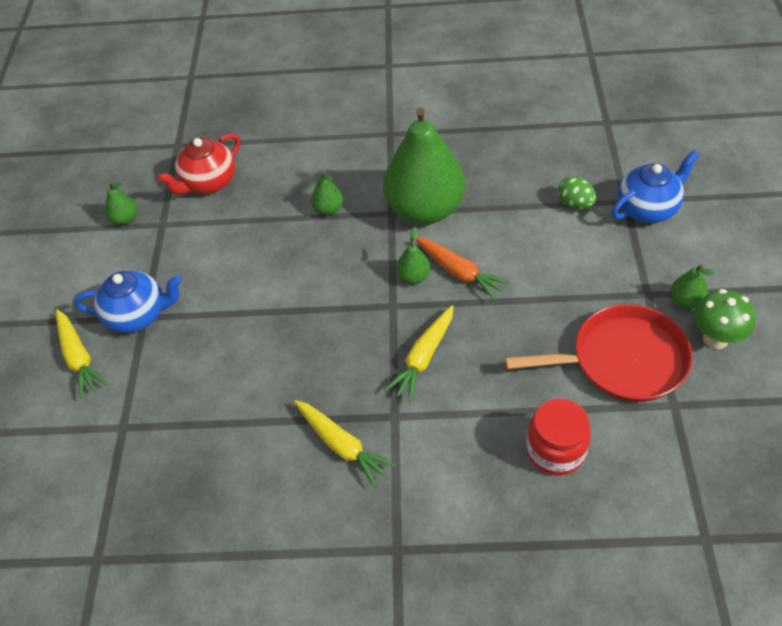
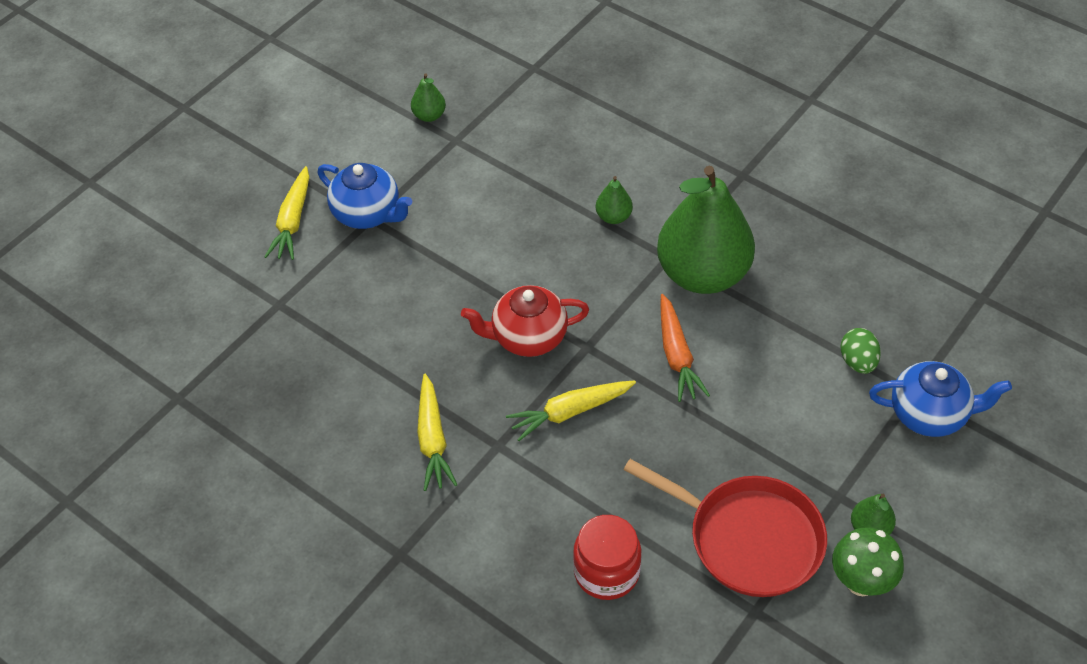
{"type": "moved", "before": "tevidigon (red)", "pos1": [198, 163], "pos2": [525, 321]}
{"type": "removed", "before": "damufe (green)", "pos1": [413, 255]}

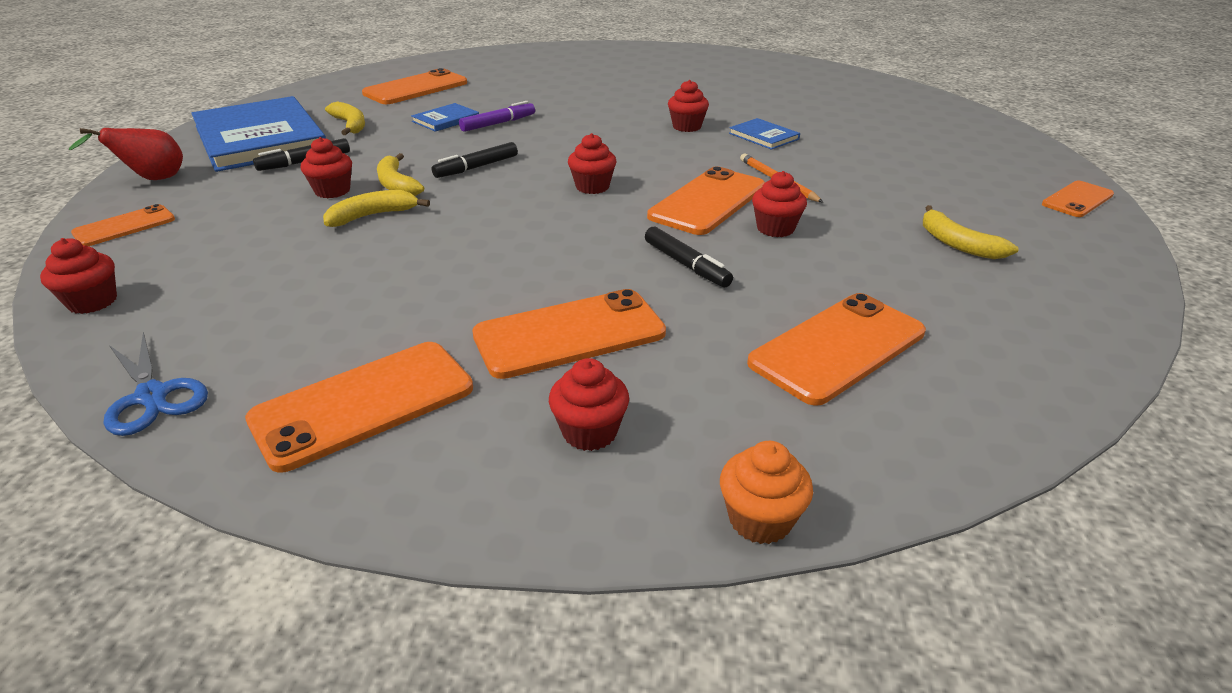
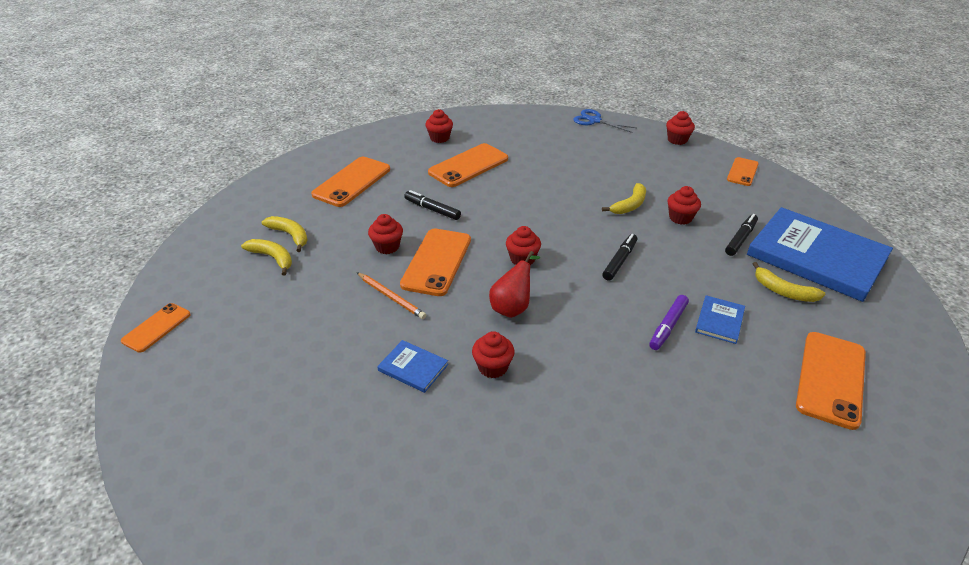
{"type": "moved", "before": "damufe (red)", "pos1": [126, 154], "pos2": [514, 284]}
{"type": "removed", "before": "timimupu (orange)", "pos1": [359, 407]}
{"type": "moved", "before": "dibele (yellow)", "pos1": [400, 174], "pos2": [285, 234]}
{"type": "removed", "before": "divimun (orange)", "pos1": [766, 492]}

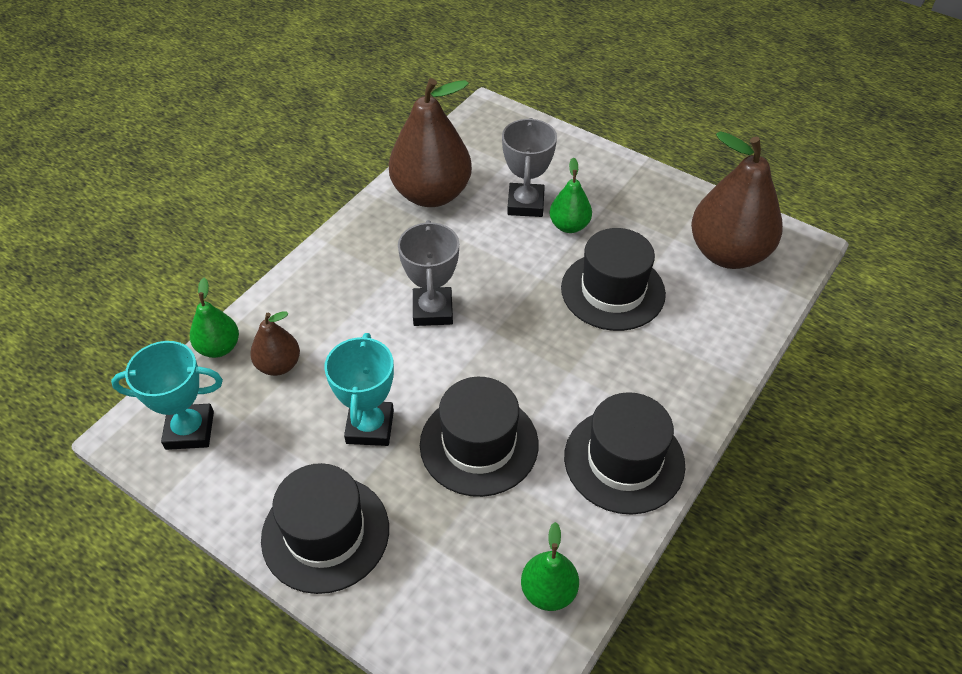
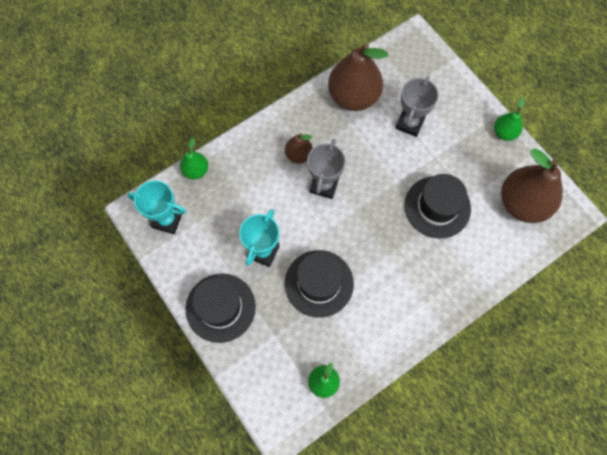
{"type": "moved", "before": "damufe (brown)", "pos1": [275, 343], "pos2": [299, 148]}
{"type": "moved", "before": "damufe (green)", "pos1": [571, 195], "pos2": [509, 119]}
{"type": "removed", "before": "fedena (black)", "pos1": [624, 453]}

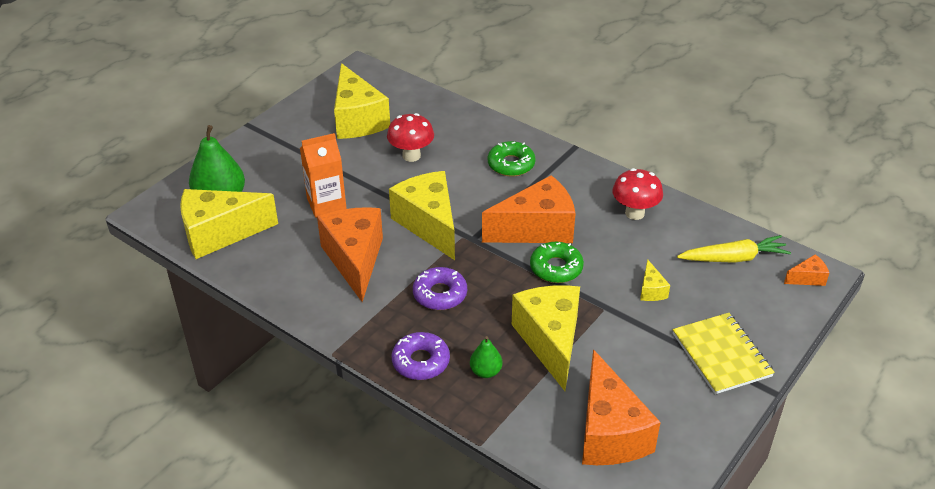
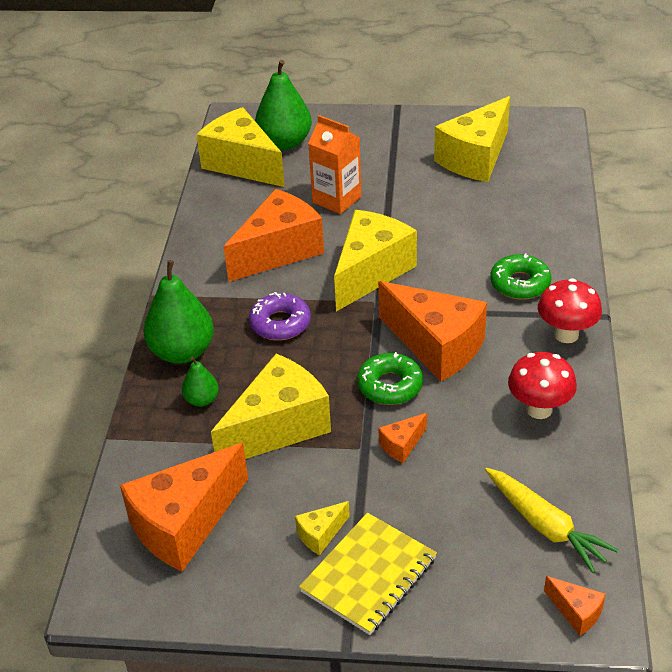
{"type": "moved", "before": "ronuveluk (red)", "pos1": [410, 137], "pos2": [570, 310]}
{"type": "replaced", "before": "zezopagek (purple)", "after": "damufe (green)", "pos1": [421, 356], "pos2": [178, 312]}
{"type": "moved", "before": "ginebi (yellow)", "pos1": [655, 280], "pos2": [322, 528]}
{"type": "added", "after": "ginebi (orange)", "pos2": [403, 438]}

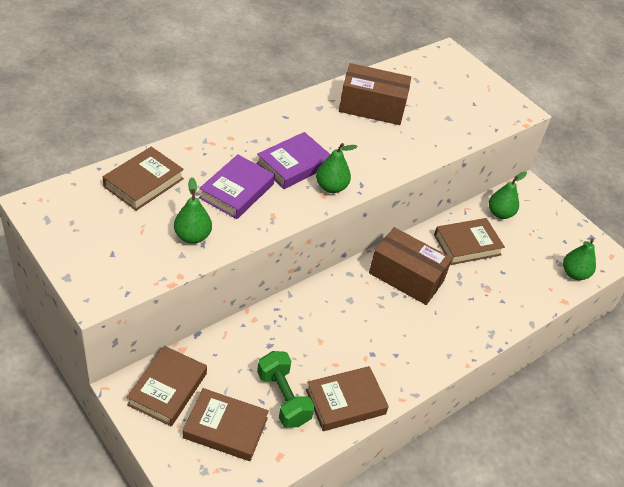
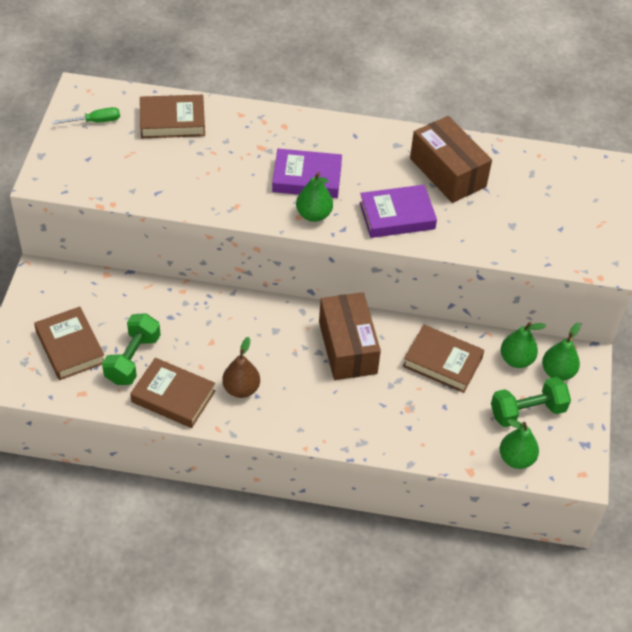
{"type": "removed", "before": "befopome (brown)", "pos1": [167, 386]}
{"type": "moved", "before": "damufe (green)", "pos1": [193, 210], "pos2": [561, 352]}
{"type": "moved", "before": "befopome (purple)", "pos1": [237, 186], "pos2": [398, 211]}
{"type": "added", "after": "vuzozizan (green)", "pos2": [86, 115]}
{"type": "added", "after": "damufe (brown)", "pos2": [241, 367]}
{"type": "added", "after": "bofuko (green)", "pos2": [531, 402]}

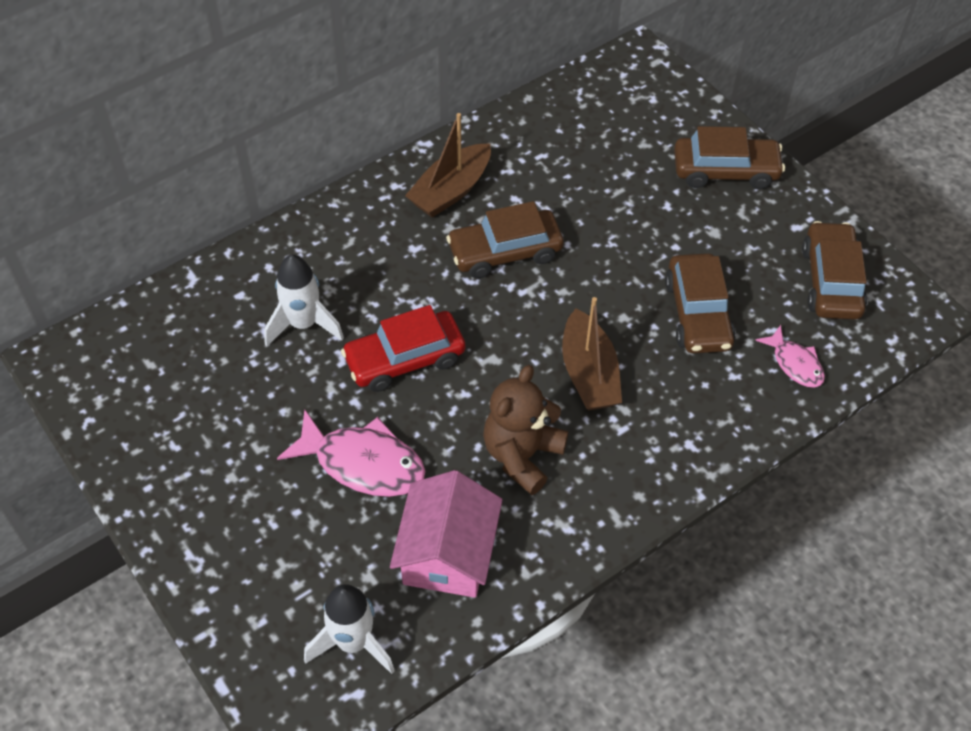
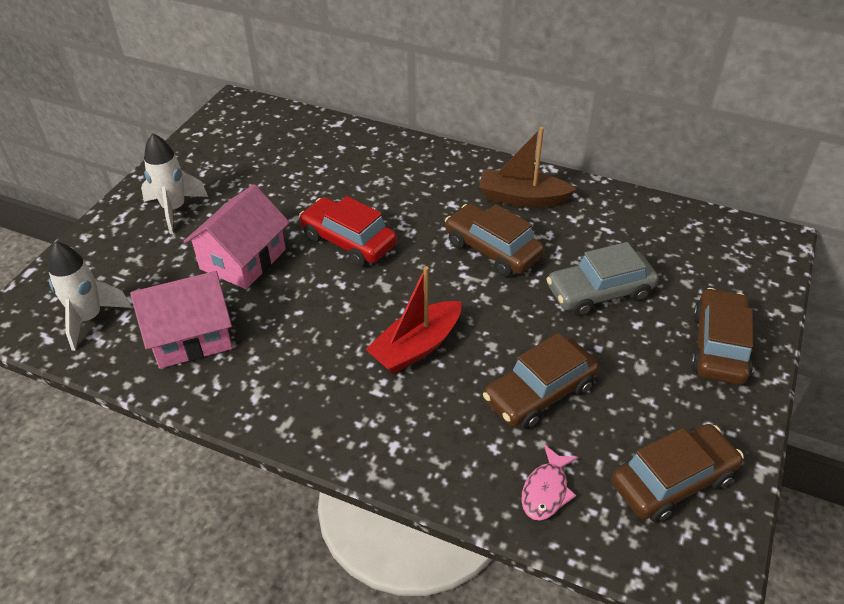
{"type": "moved", "before": "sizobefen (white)", "pos1": [304, 301], "pos2": [174, 183]}
{"type": "replaced", "before": "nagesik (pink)", "after": "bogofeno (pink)", "pos1": [351, 453], "pos2": [236, 236]}
{"type": "removed", "before": "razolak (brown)", "pos1": [525, 430]}
{"type": "recoloured", "before": "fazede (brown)", "after": "fazede (red)", "pos1": [592, 353], "pos2": [413, 320]}
{"type": "turned", "before": "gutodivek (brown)", "pos1": [729, 157], "pos2": [722, 336], "turn": -135}
{"type": "added", "after": "gutodivek (grey)", "pos2": [602, 279]}

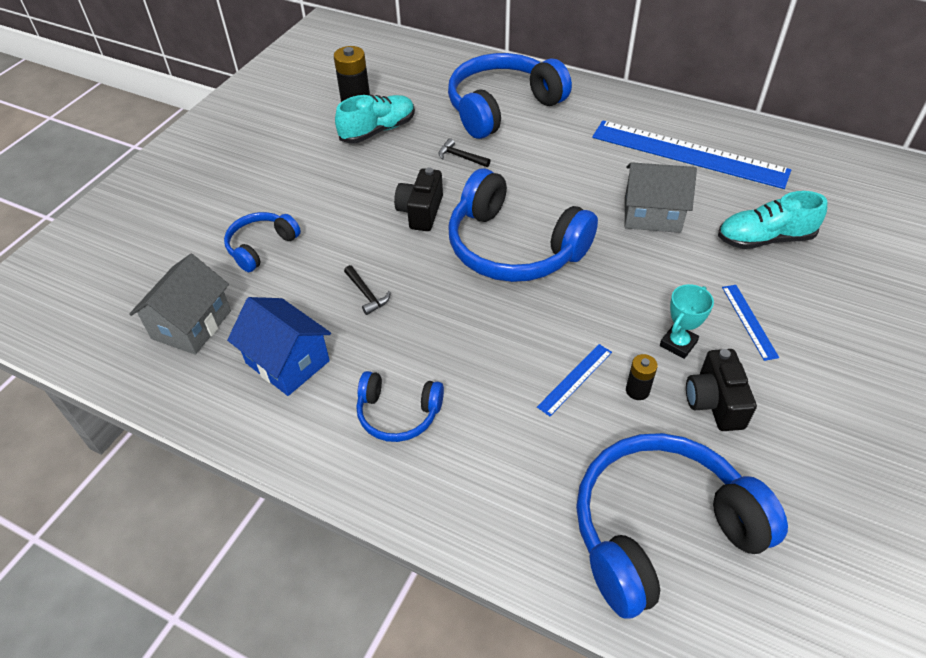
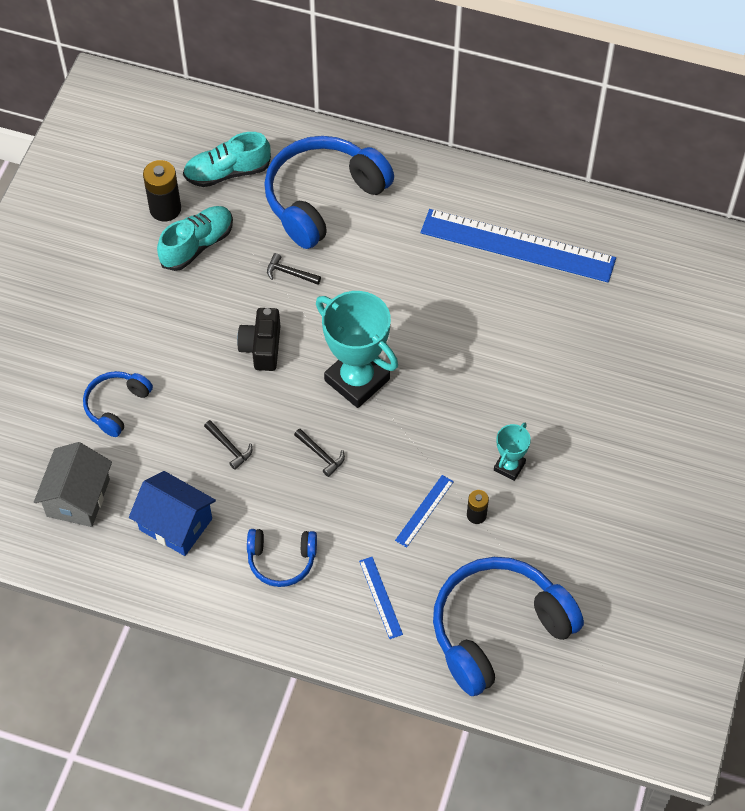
{"type": "replaced", "before": "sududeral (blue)", "after": "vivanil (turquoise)", "pos1": [523, 225], "pos2": [357, 349]}
{"type": "removed", "before": "bogofeno (grey)", "pos1": [661, 197]}
{"type": "removed", "before": "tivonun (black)", "pos1": [721, 390]}
{"type": "moved", "before": "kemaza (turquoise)", "pos1": [772, 220], "pos2": [227, 159]}
{"type": "moved", "before": "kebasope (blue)", "pos1": [750, 323], "pos2": [381, 598]}
{"type": "added", "after": "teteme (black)", "pos2": [319, 453]}

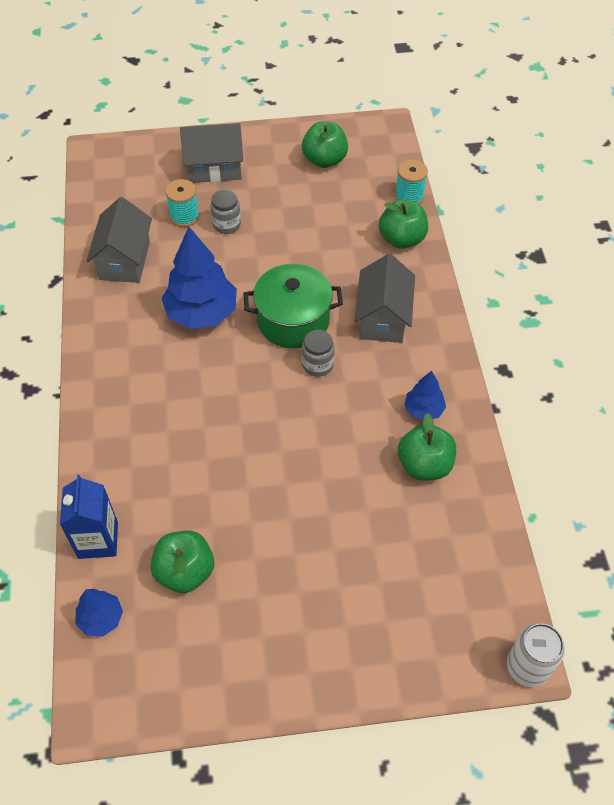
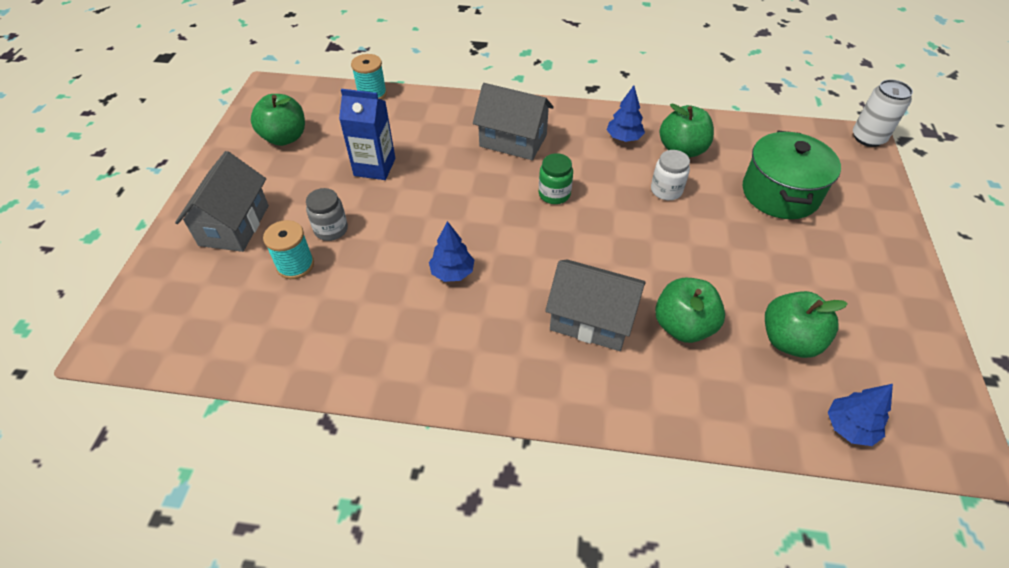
{"type": "moved", "before": "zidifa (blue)", "pos1": [89, 516], "pos2": [367, 134]}
{"type": "moved", "before": "bogofeno (grey)", "pos1": [119, 240], "pos2": [595, 305]}
{"type": "resized", "before": "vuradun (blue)", "pos1": [199, 278], "pos2": [451, 251], "scale": 0.52}
{"type": "moved", "before": "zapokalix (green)", "pos1": [293, 306], "pos2": [792, 174]}
{"type": "recoloured", "before": "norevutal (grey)", "after": "norevutal (green)", "pos1": [318, 353], "pos2": [556, 178]}
{"type": "moved", "before": "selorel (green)", "pos1": [403, 224], "pos2": [690, 310]}
{"type": "added", "after": "norevutal (white)", "pos2": [670, 175]}

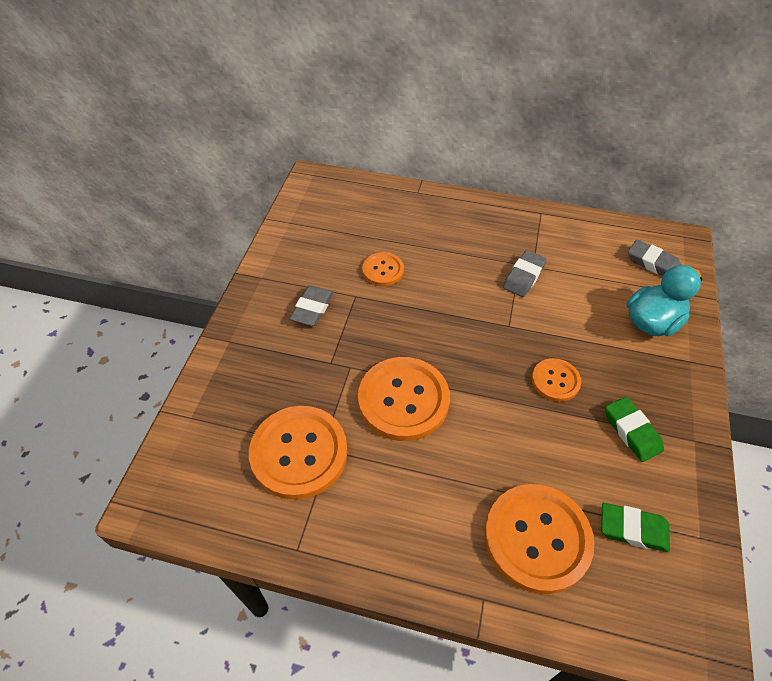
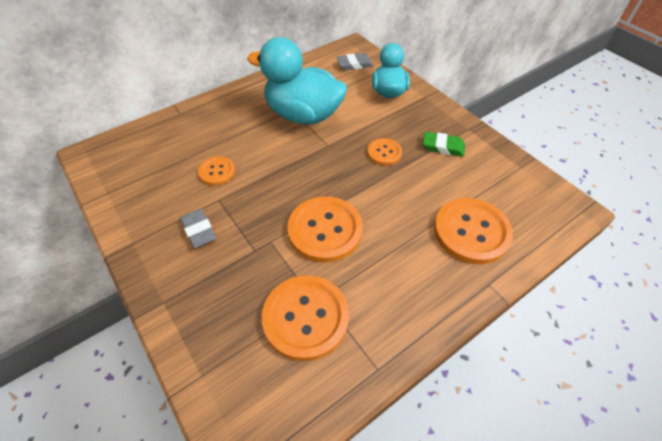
{"type": "replaced", "before": "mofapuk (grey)", "after": "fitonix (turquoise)", "pos1": [525, 273], "pos2": [297, 80]}
{"type": "removed", "before": "mofapuk (green)", "pos1": [635, 527]}

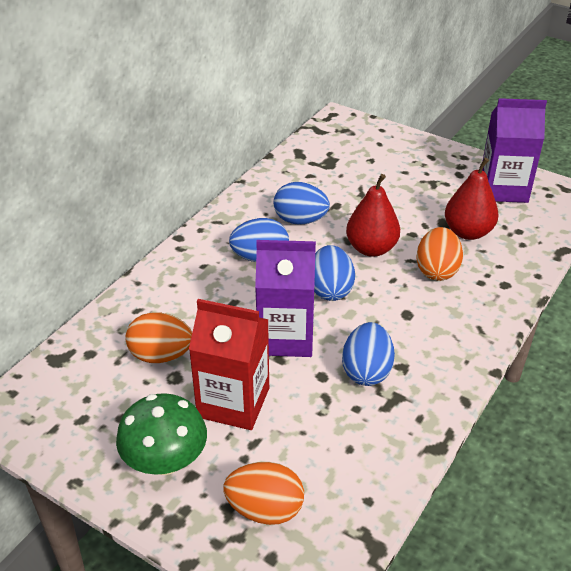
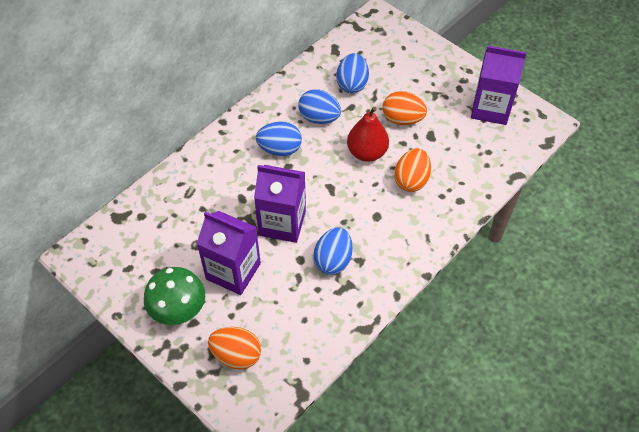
{"type": "moved", "before": "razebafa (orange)", "pos1": [158, 337], "pos2": [404, 108]}
{"type": "recoloured", "before": "zidifa (red)", "after": "zidifa (purple)", "pos1": [229, 364], "pos2": [229, 253]}
{"type": "moved", "before": "razebafa (blue)", "pos1": [334, 273], "pos2": [352, 73]}
{"type": "removed", "before": "damufe (red)", "pos1": [472, 199]}

